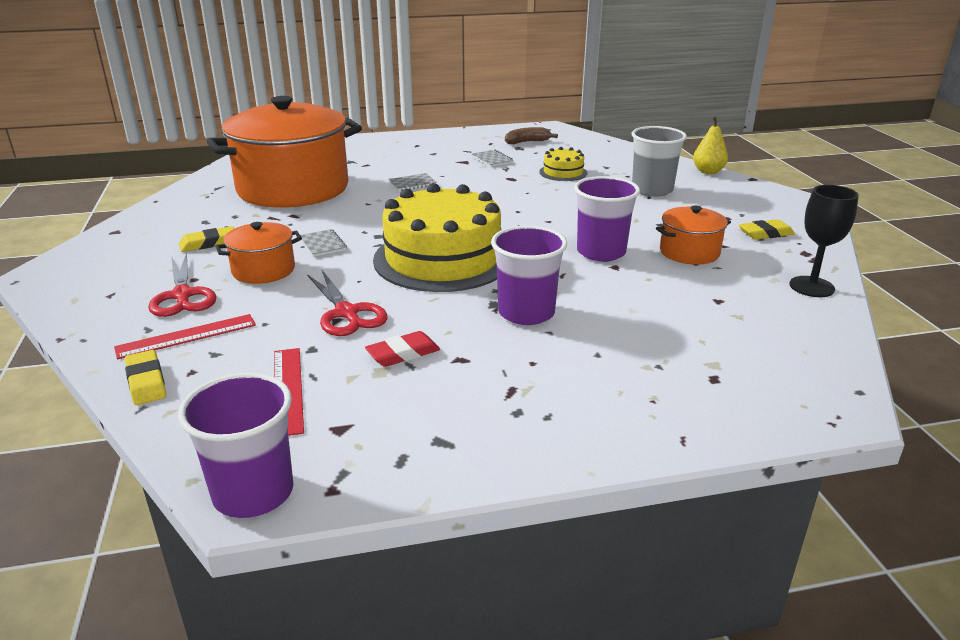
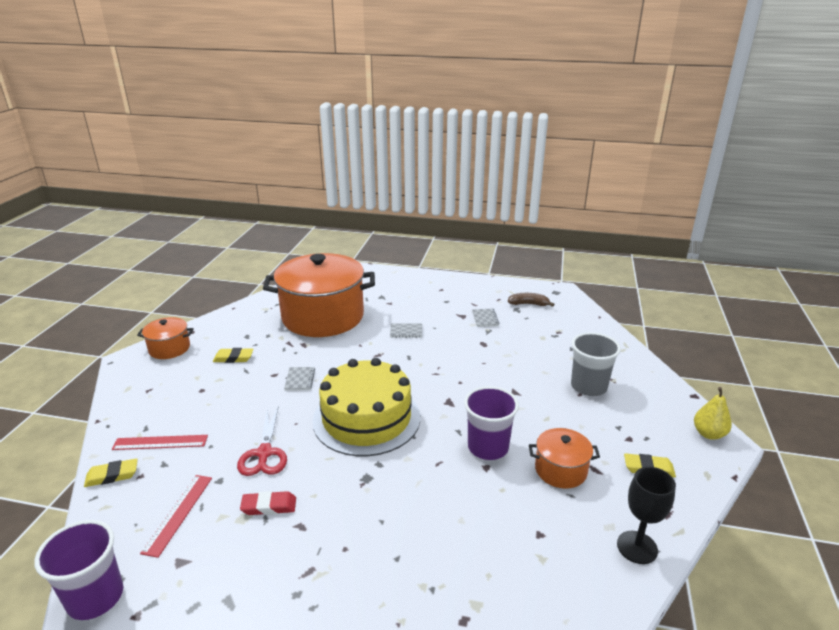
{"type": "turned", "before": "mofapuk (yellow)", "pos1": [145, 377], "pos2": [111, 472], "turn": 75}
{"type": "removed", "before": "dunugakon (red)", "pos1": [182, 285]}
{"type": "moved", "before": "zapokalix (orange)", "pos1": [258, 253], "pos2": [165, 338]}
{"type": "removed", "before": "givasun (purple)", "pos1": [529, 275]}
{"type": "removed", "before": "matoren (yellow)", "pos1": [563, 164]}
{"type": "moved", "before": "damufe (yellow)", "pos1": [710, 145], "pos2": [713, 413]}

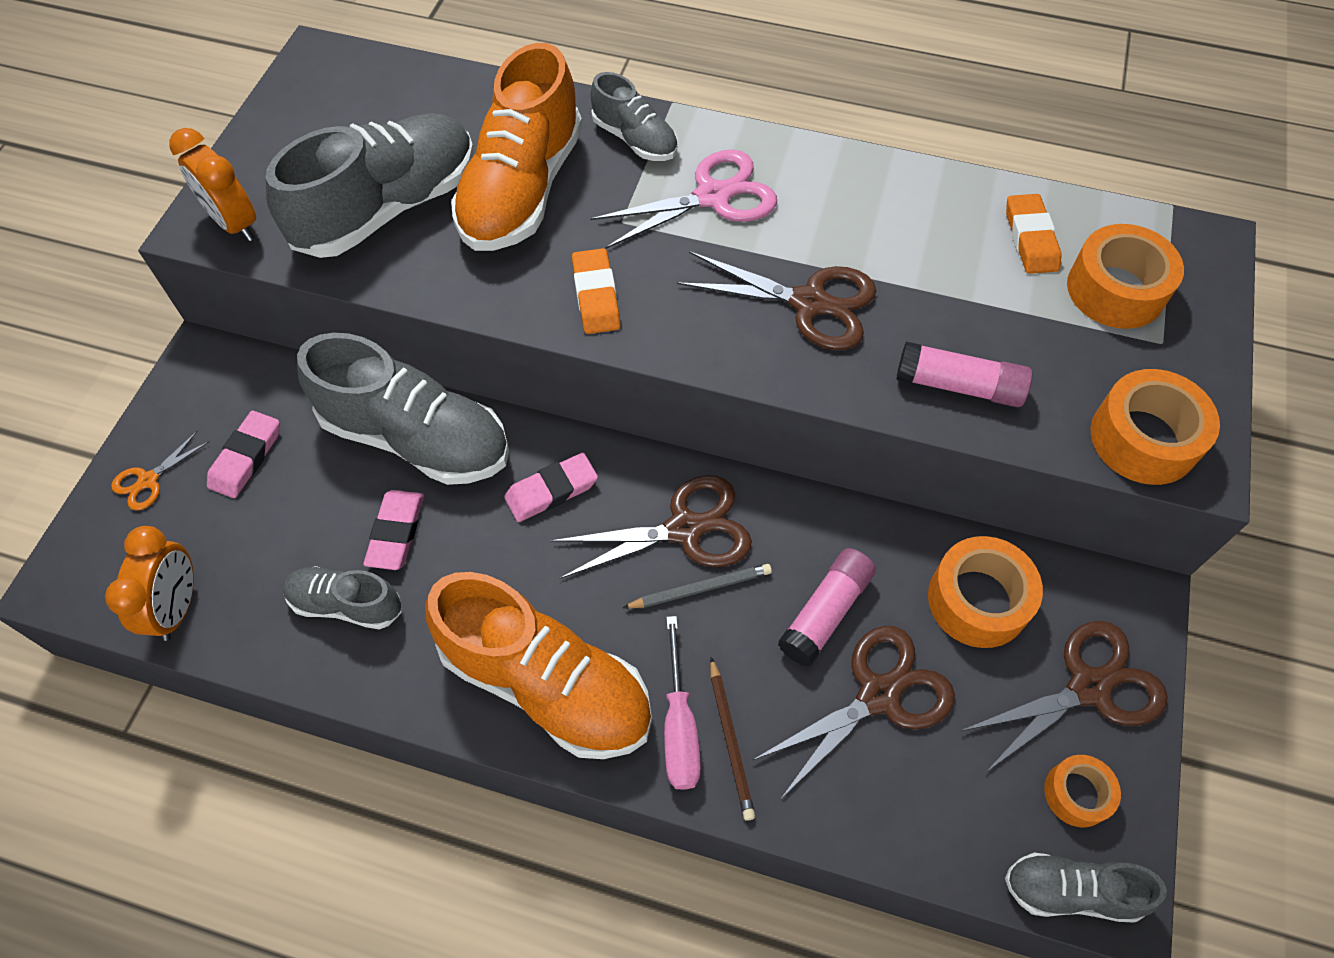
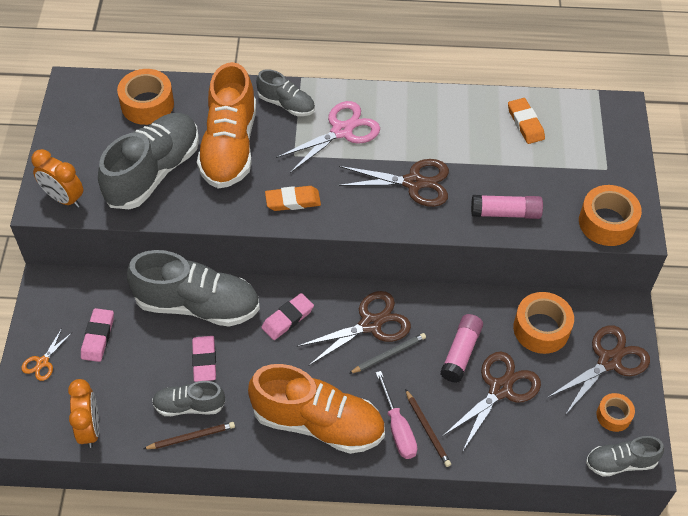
{"type": "turned", "before": "mofapuk (orange)", "pos1": [596, 291], "pos2": [293, 198], "turn": -75}
{"type": "moved", "before": "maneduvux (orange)", "pos1": [1125, 276], "pos2": [145, 97]}
{"type": "added", "after": "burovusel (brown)", "pos2": [189, 435]}

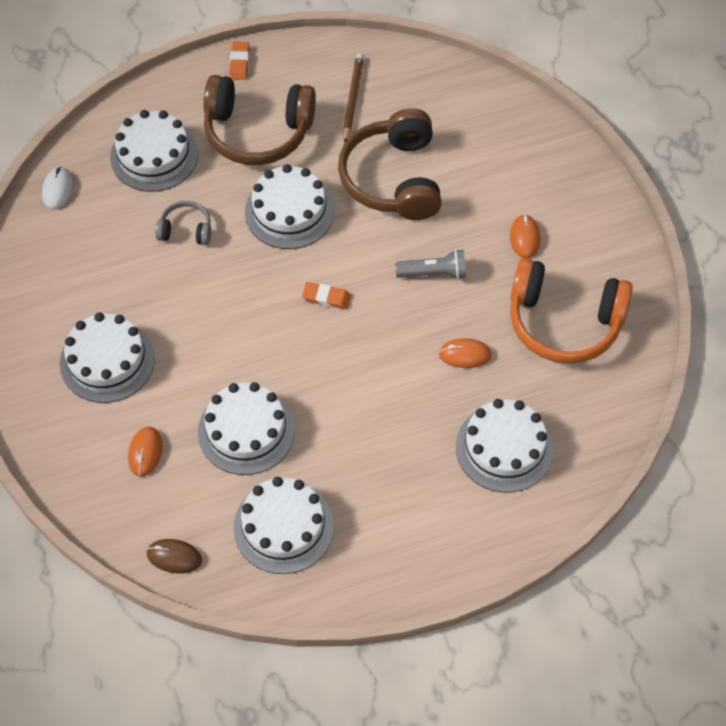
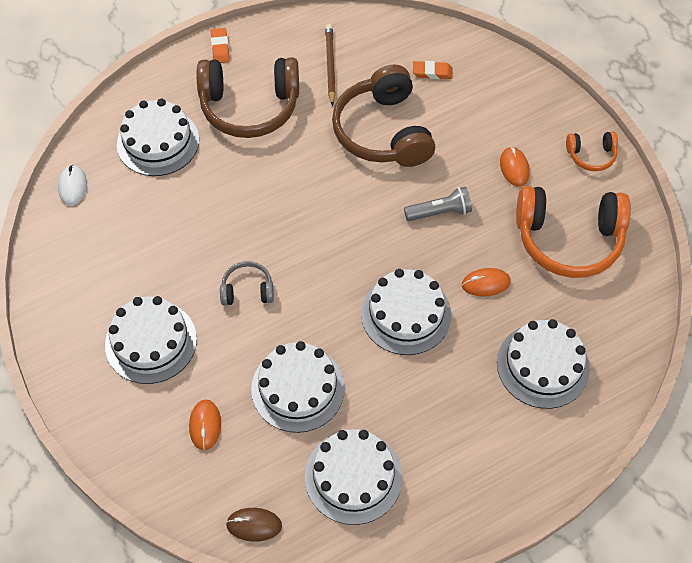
{"type": "moved", "before": "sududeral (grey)", "pos1": [183, 223], "pos2": [247, 283]}
{"type": "moved", "before": "matoren (white)", "pos1": [289, 206], "pos2": [406, 312]}
{"type": "moved", "before": "mofapuk (orange)", "pos1": [326, 296], "pos2": [432, 70]}
{"type": "added", "after": "sududeral (orange)", "pos2": [592, 151]}

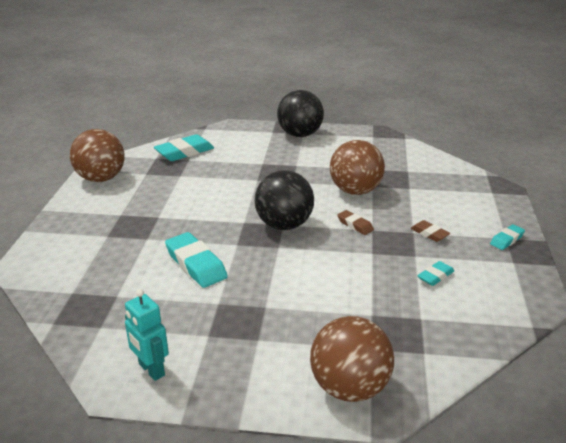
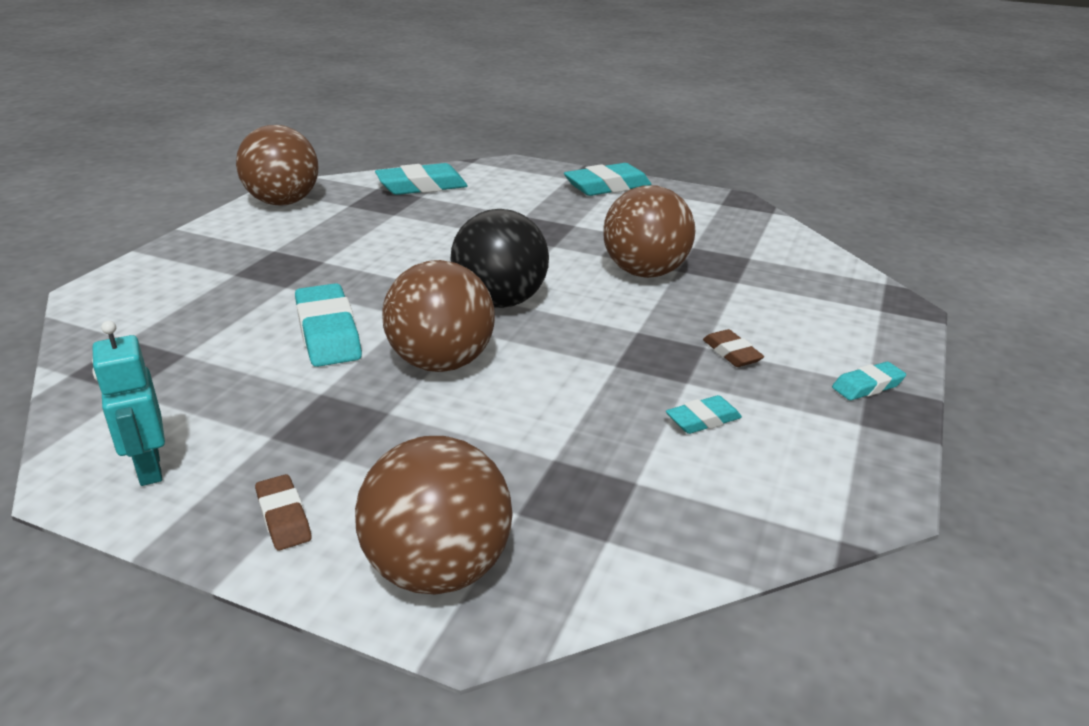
{"type": "replaced", "before": "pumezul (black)", "after": "mofapuk (turquoise)", "pos1": [300, 113], "pos2": [607, 179]}
{"type": "moved", "before": "mofapuk (brown)", "pos1": [355, 222], "pos2": [283, 512]}
{"type": "added", "after": "pumezul (brown)", "pos2": [438, 316]}

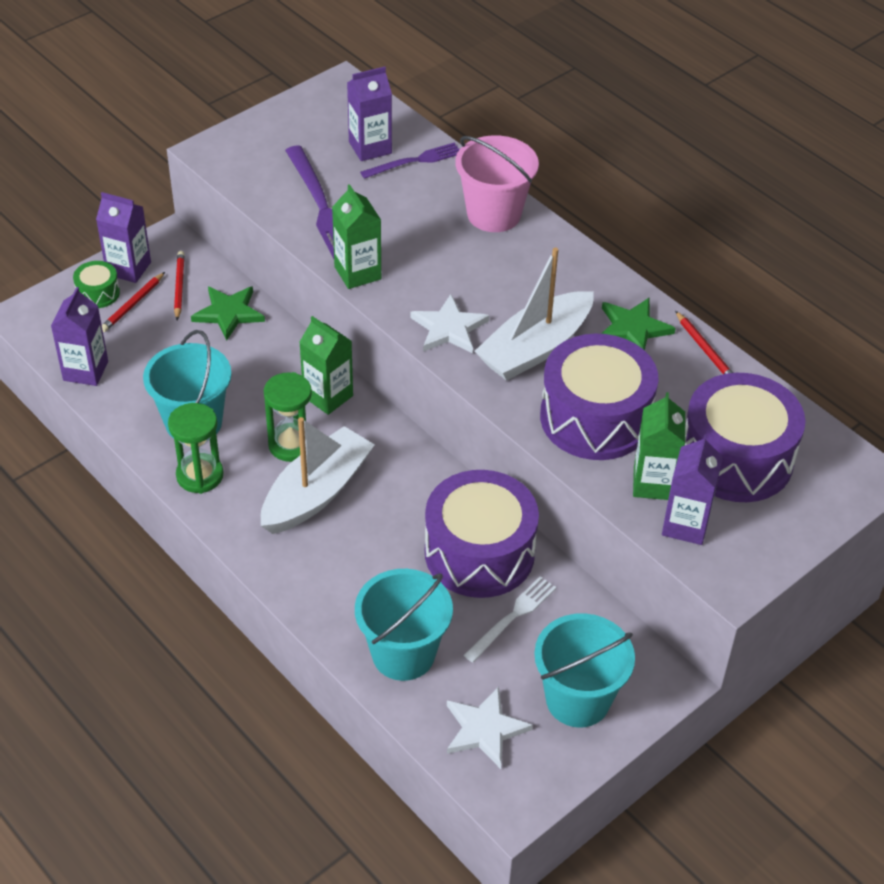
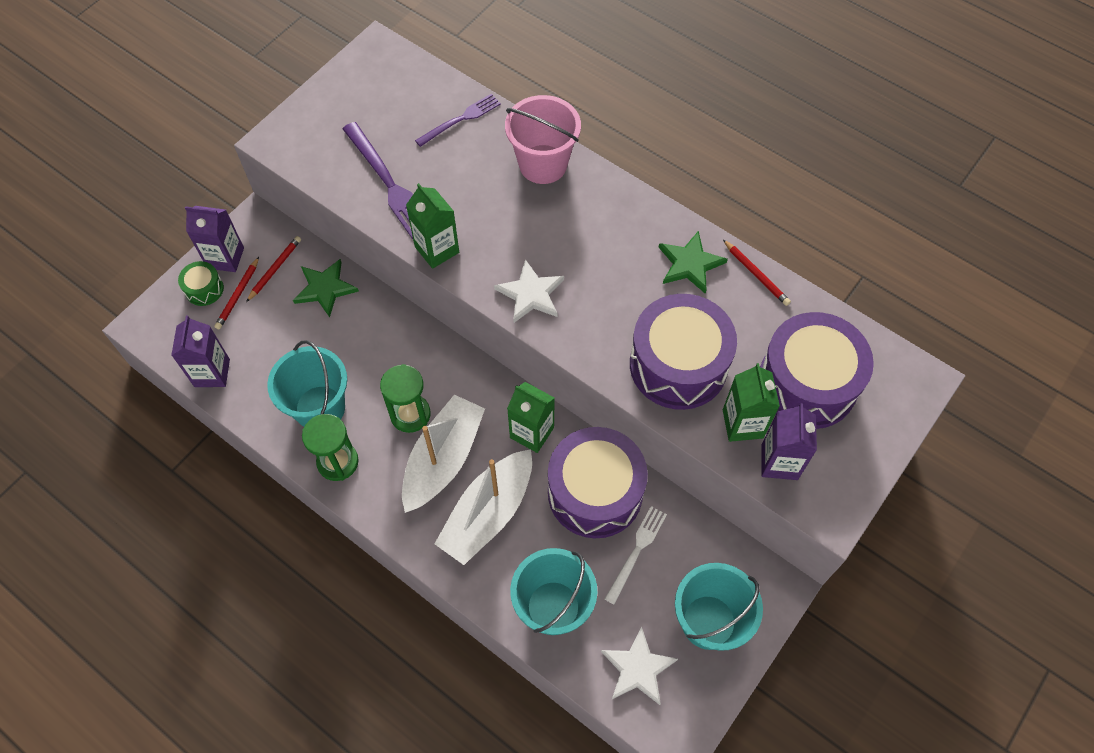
{"type": "turned", "before": "burovusel (red)", "pos1": [179, 285], "pos2": [273, 269], "turn": 45}
{"type": "moved", "before": "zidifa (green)", "pos1": [326, 365], "pos2": [531, 417]}
{"type": "removed", "before": "zidifa (purple)", "pos1": [369, 114]}
{"type": "moved", "before": "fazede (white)", "pos1": [534, 314], "pos2": [483, 507]}

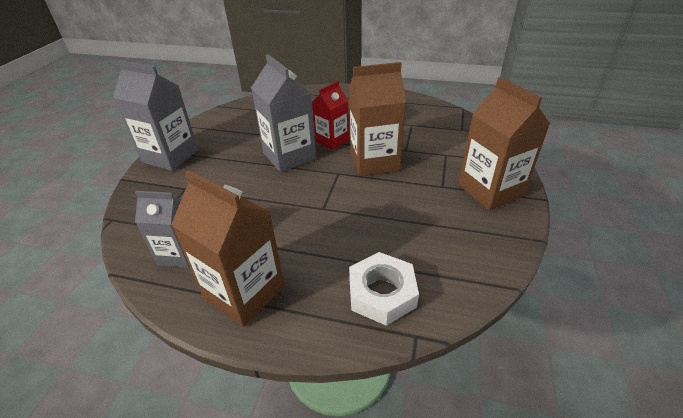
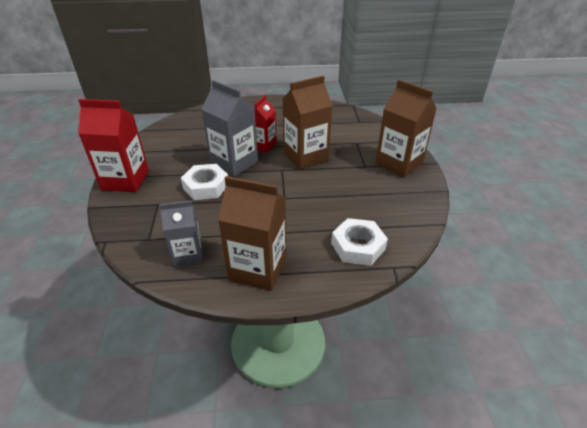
{"type": "recoloured", "before": "zidifa (grey)", "after": "zidifa (red)", "pos1": [155, 115], "pos2": [113, 145]}
{"type": "added", "after": "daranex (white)", "pos2": [204, 182]}

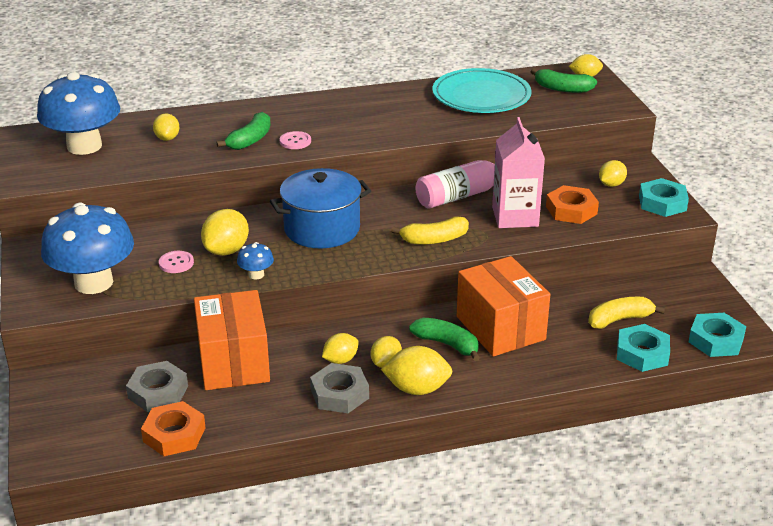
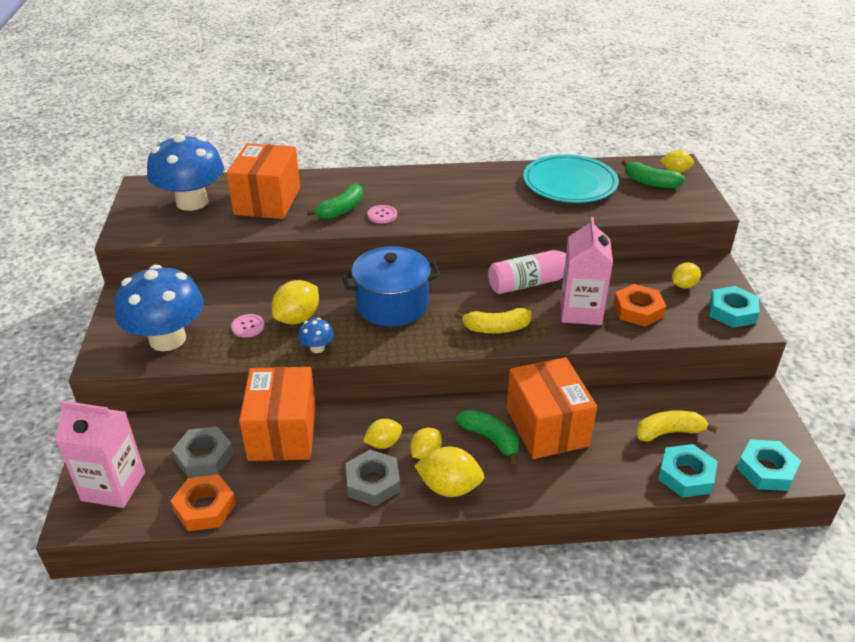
{"type": "replaced", "before": "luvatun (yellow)", "after": "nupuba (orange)", "pos1": [166, 127], "pos2": [263, 181]}
{"type": "added", "after": "zidifa (pink)", "pos2": [100, 454]}

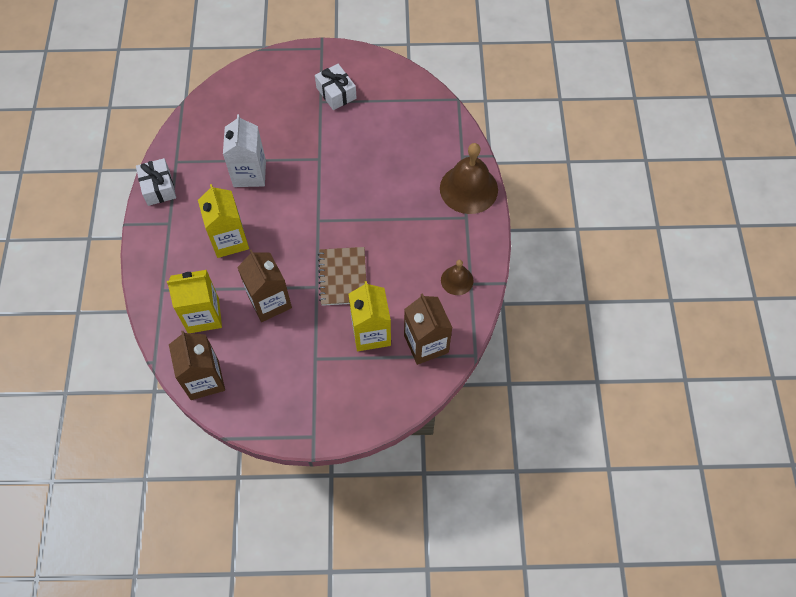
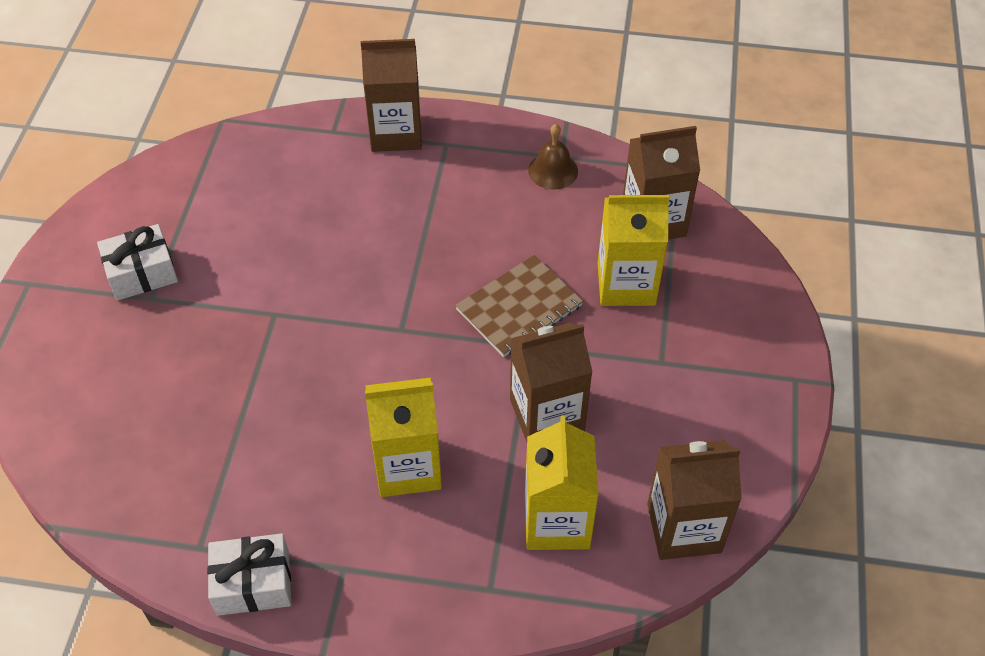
{"type": "removed", "before": "zidifa (white)", "pos1": [244, 150]}
{"type": "turned", "before": "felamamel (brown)", "pos1": [342, 276], "pos2": [519, 306], "turn": -45}
{"type": "replaced", "before": "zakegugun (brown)", "after": "zidifa (brown)", "pos1": [469, 178], "pos2": [391, 95]}

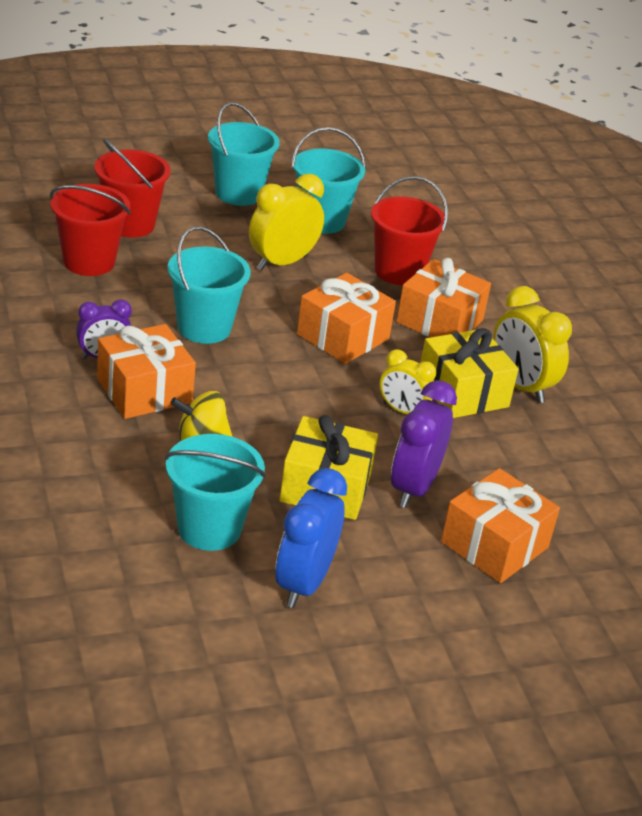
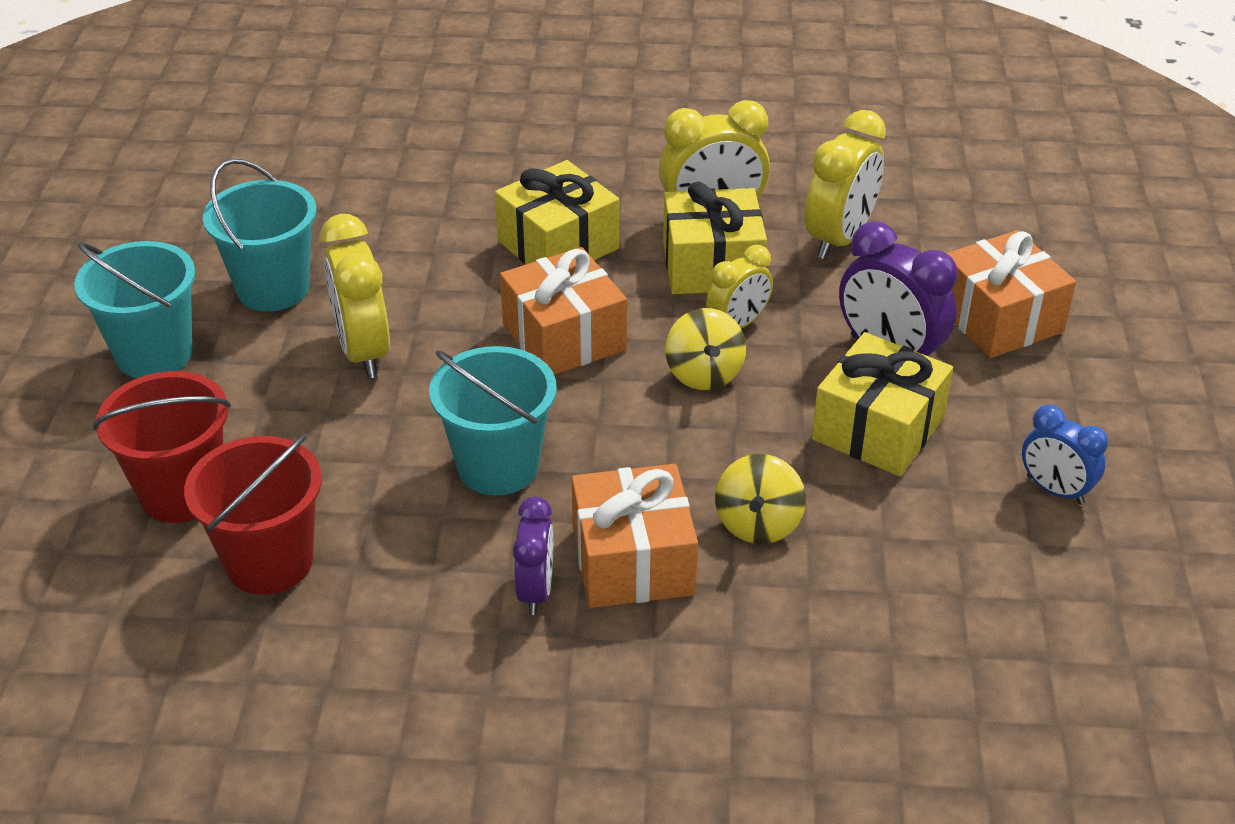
{"type": "removed", "before": "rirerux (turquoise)", "pos1": [215, 492]}
{"type": "resized", "before": "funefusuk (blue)", "pos1": [311, 538], "pos2": [1065, 455], "scale": 0.62}
{"type": "removed", "before": "rirerux (red)", "pos1": [409, 230]}
{"type": "recoloured", "before": "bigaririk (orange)", "after": "bigaririk (yellow)", "pos1": [443, 297], "pos2": [557, 212]}
{"type": "added", "after": "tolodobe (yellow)", "pos2": [705, 349]}
{"type": "added", "after": "funefusuk (yellow)", "pos2": [845, 184]}

